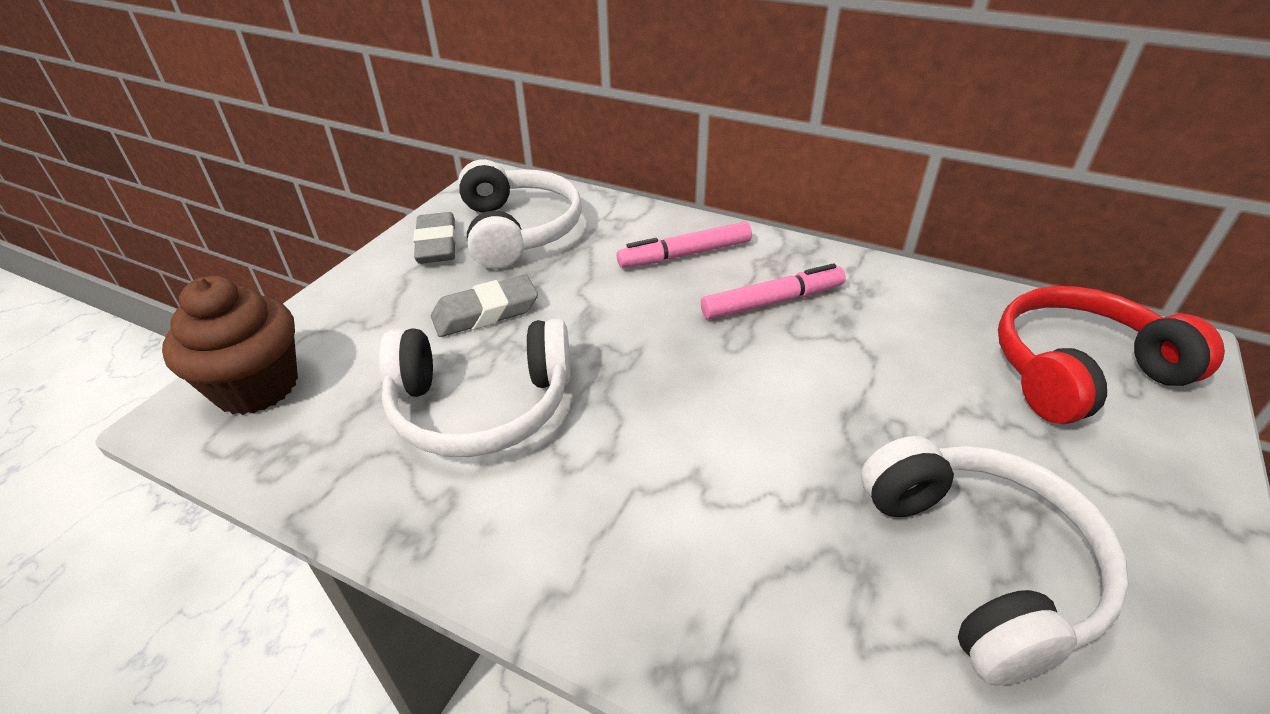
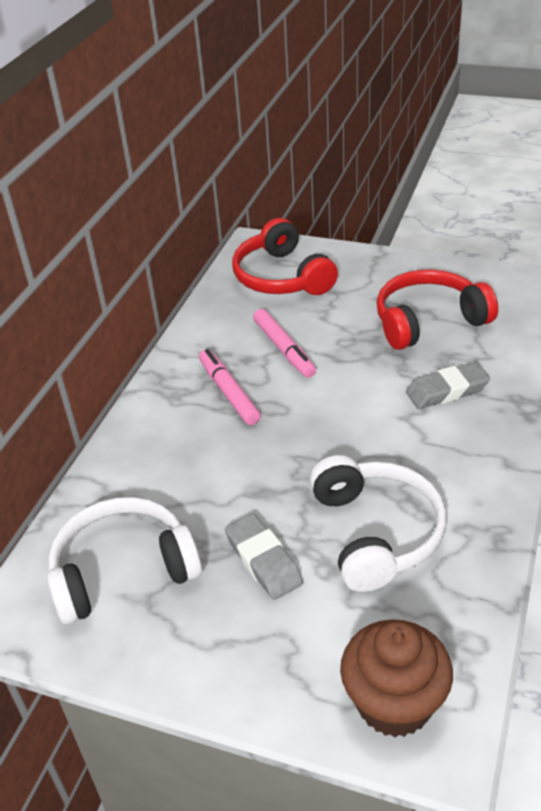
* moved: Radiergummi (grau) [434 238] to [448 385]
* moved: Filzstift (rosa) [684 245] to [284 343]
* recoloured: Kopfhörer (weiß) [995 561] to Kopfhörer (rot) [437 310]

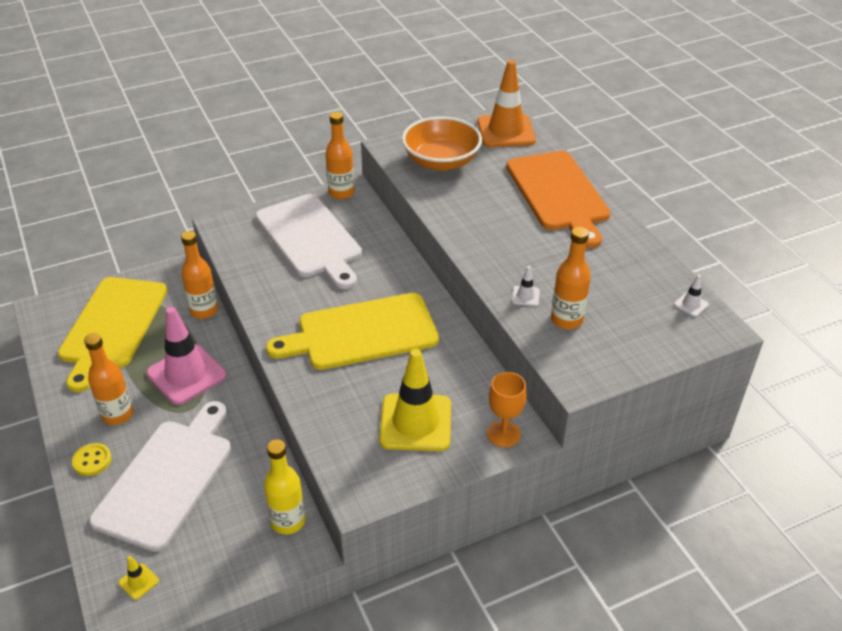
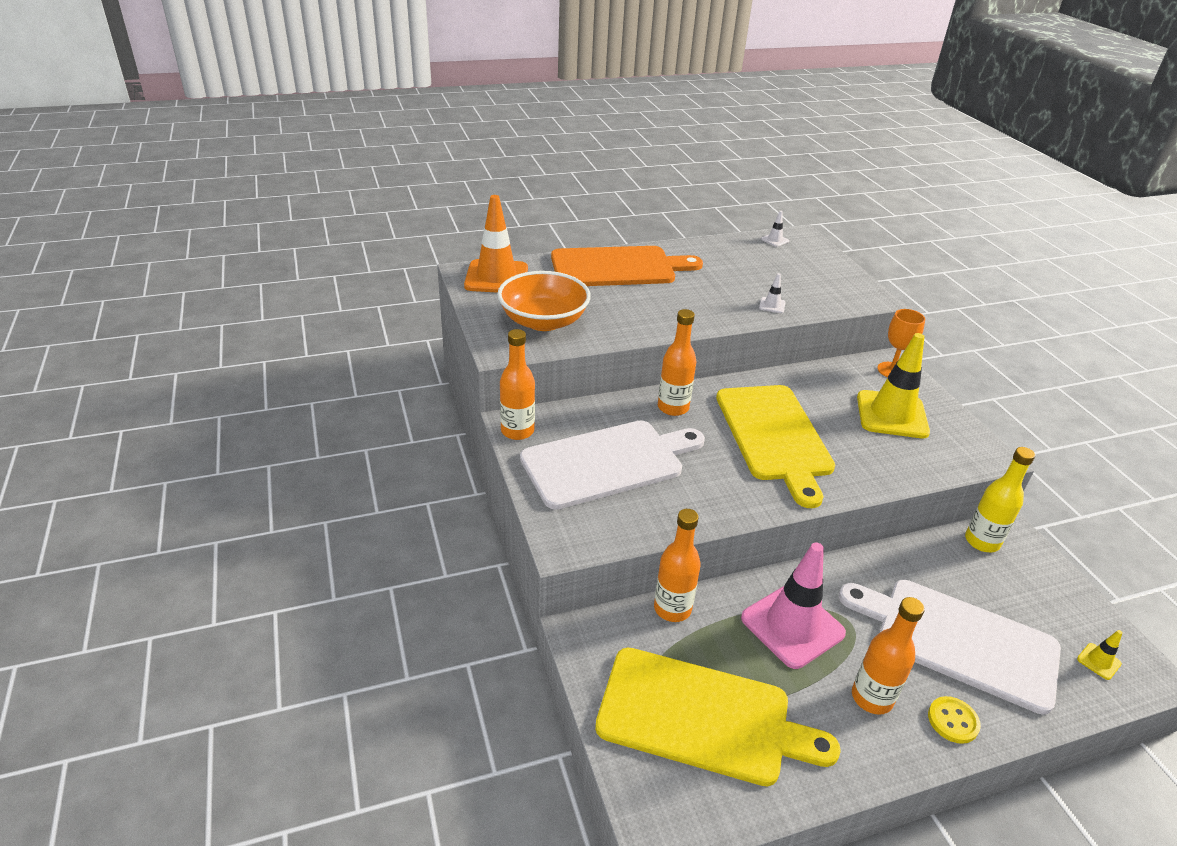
* moved: Flasche (orange) [571 278] to [677 362]

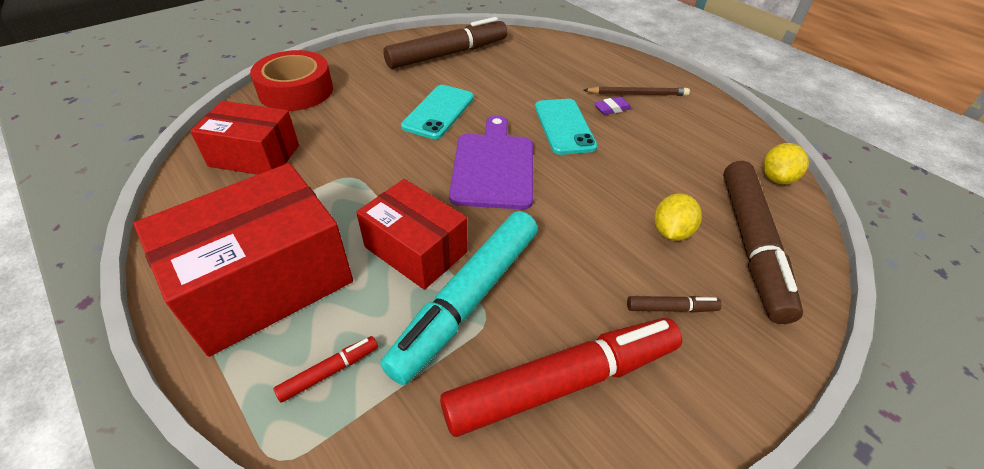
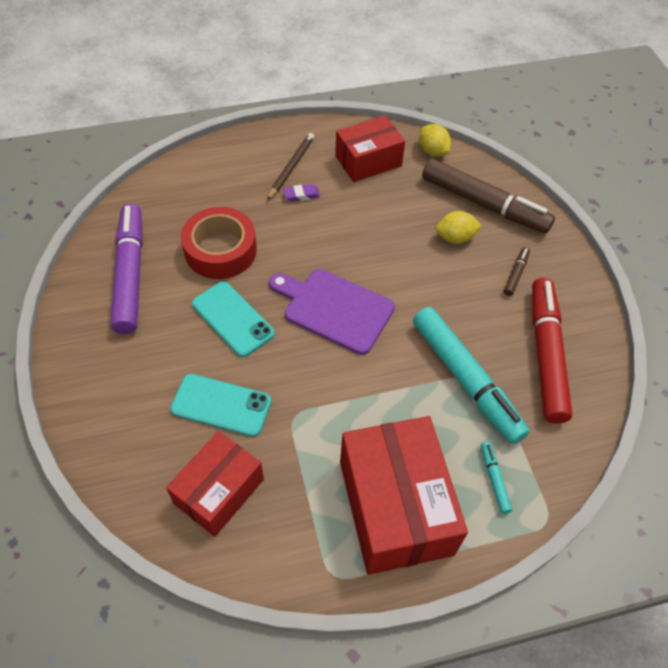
* moved: Klebeband (rot) [291 80] to [219 243]
* moved: Schachtel (rot) [411 234] to [370 148]
* moved: Handy (türkis) [566 127] to [221 405]
* recoloured: Filzstift (rot) [326 369] to Filzstift (türkis) [496 478]
* recoloured: Filzstift (braun) [445 43] to Filzstift (lila) [127 269]
* turned: Radiergummi (lila) [613 106] = [301 193] 75 degrees clockwise
* turned: Zitrone (gelb) [678 217] = [459 227] 60 degrees counterclockwise

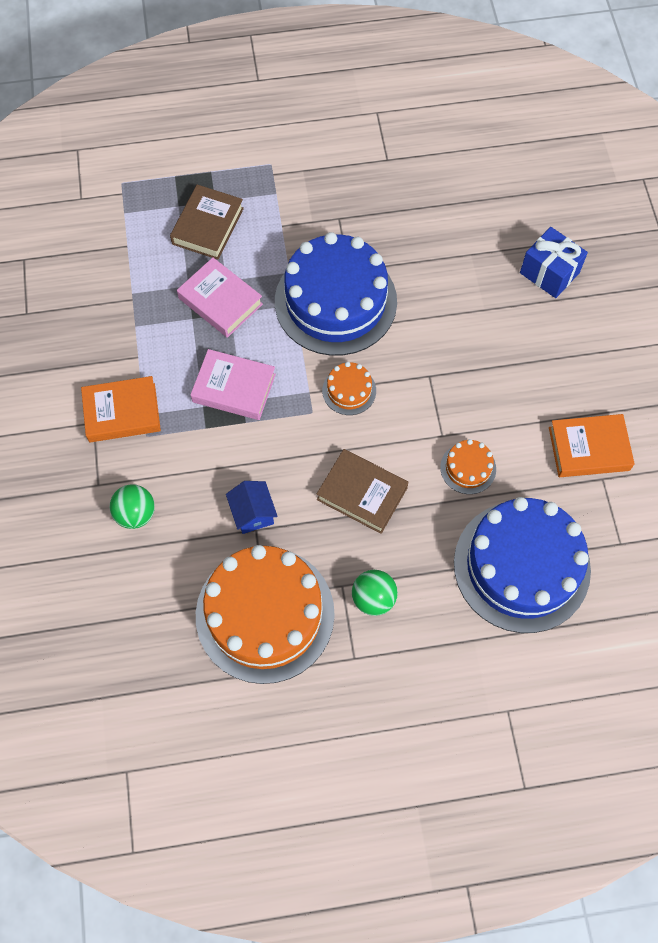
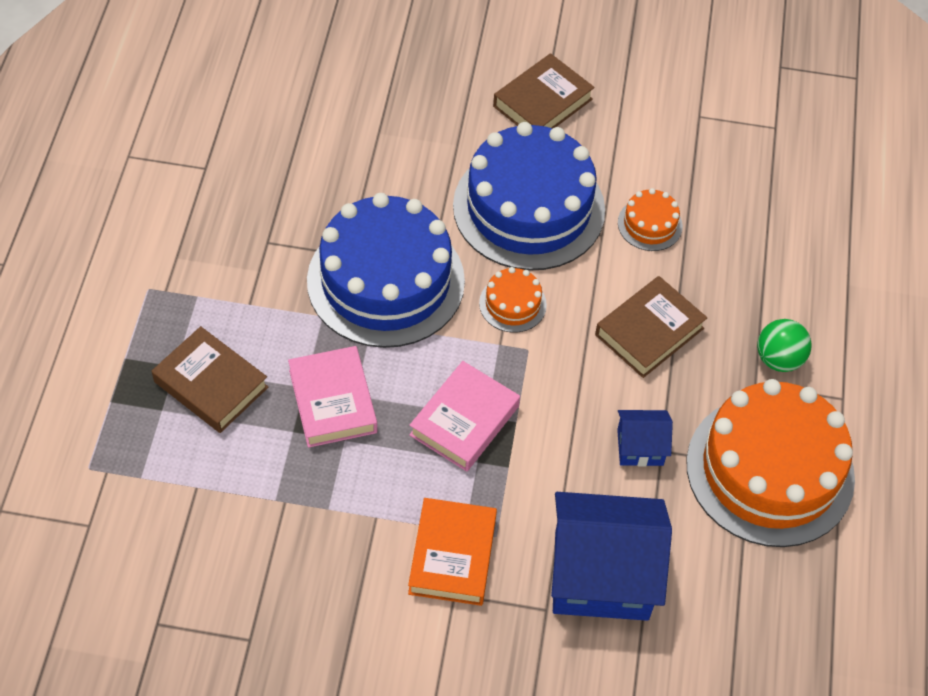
* removed: Geschenk (blau) [554 262]
* removed: Buch (orange) [592 445]
* added: Buch (braun) [544 90]
* moved: Kuchen (blau) [522 565] to [529 196]
* replaced: Ball (grün) [132 506] to Haus (blau) [611 556]
* turned: Buch (rosa) [220 297] = [332 397] 75 degrees counterclockwise

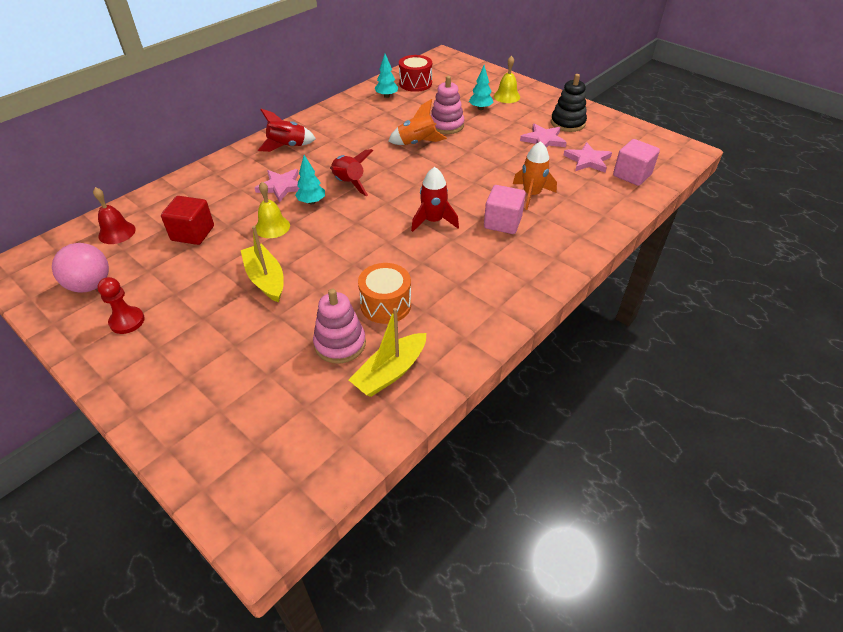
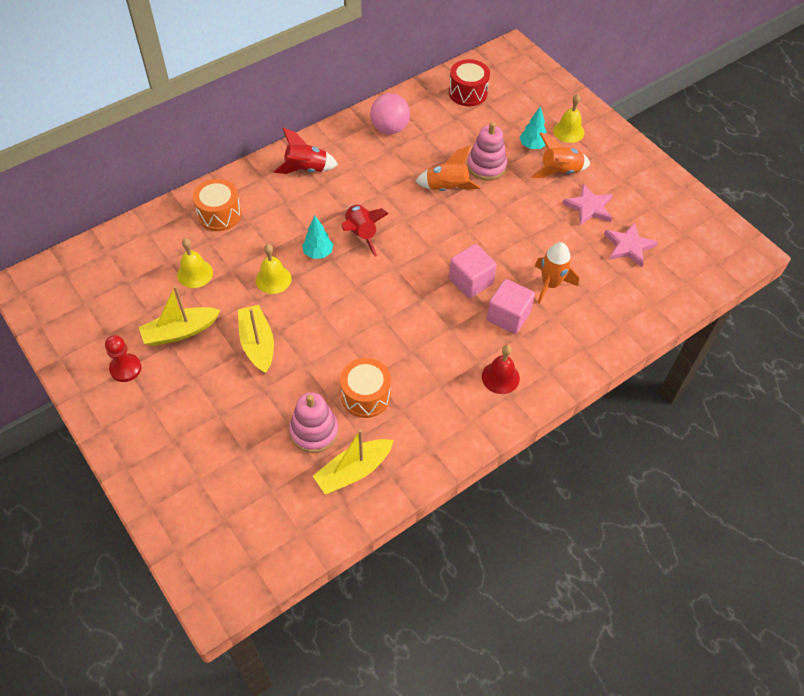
* removed: Stern (rosa) [276 186]
* removed: Baum (türkis) [386 76]
* removed: Rakete (rot) [435 199]
* removed: Stapelspielzeug (schwarz) [569 103]
* added: Boot (gelb) [179 316]
* added: Trommel (orange) [217 205]
* added: Rakete (orange) [560 155]
* moved: Ball (rosa) [80 267] to [390 113]
* moved: Glocke (rot) [114 215] to [501 369]
* moved: Kubus (rosa) [636 162] to [473 271]
* replaced: Kubus (rot) [187 220] to Glocke (gelb) [195 263]

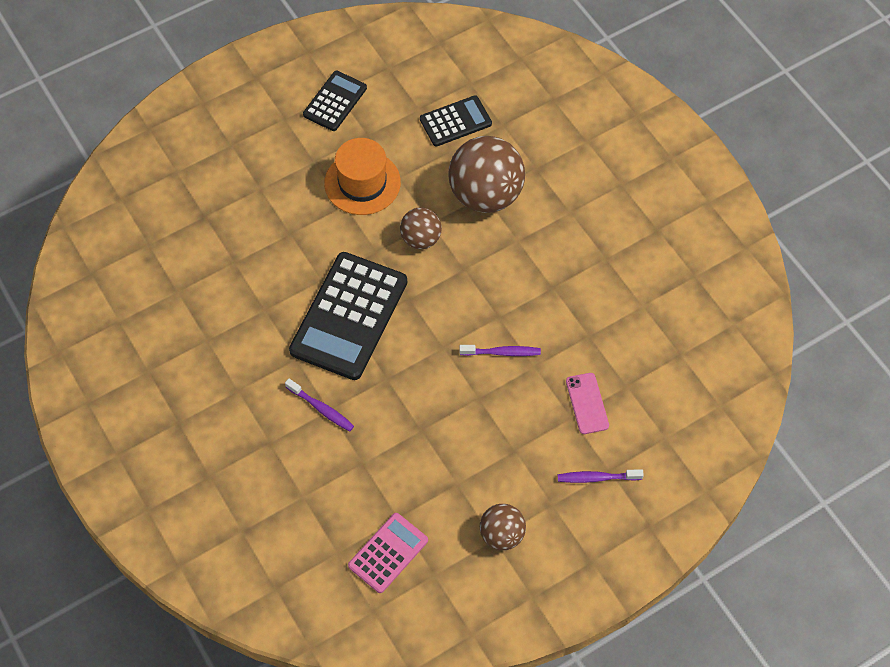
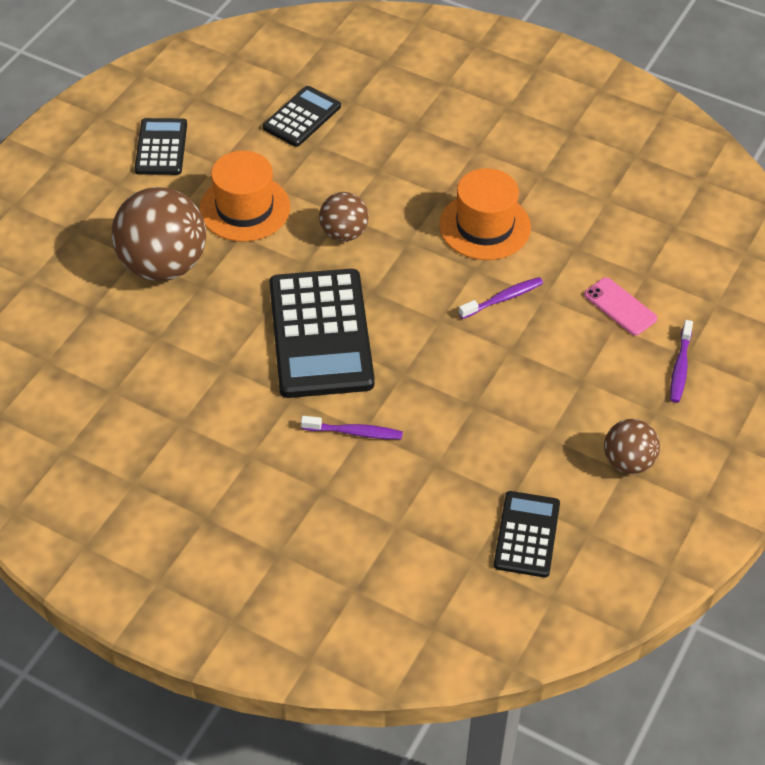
* added: Hut (orange) [485 214]
* moved: Ball (braun) [486 174] to [159 234]
* recoloured: Taschenrechner (rosa) [388 553] to Taschenrechner (schwarz) [527 534]
* turned: Zahnbürste (lila) [601 476] = [681 361] 45 degrees counterclockwise

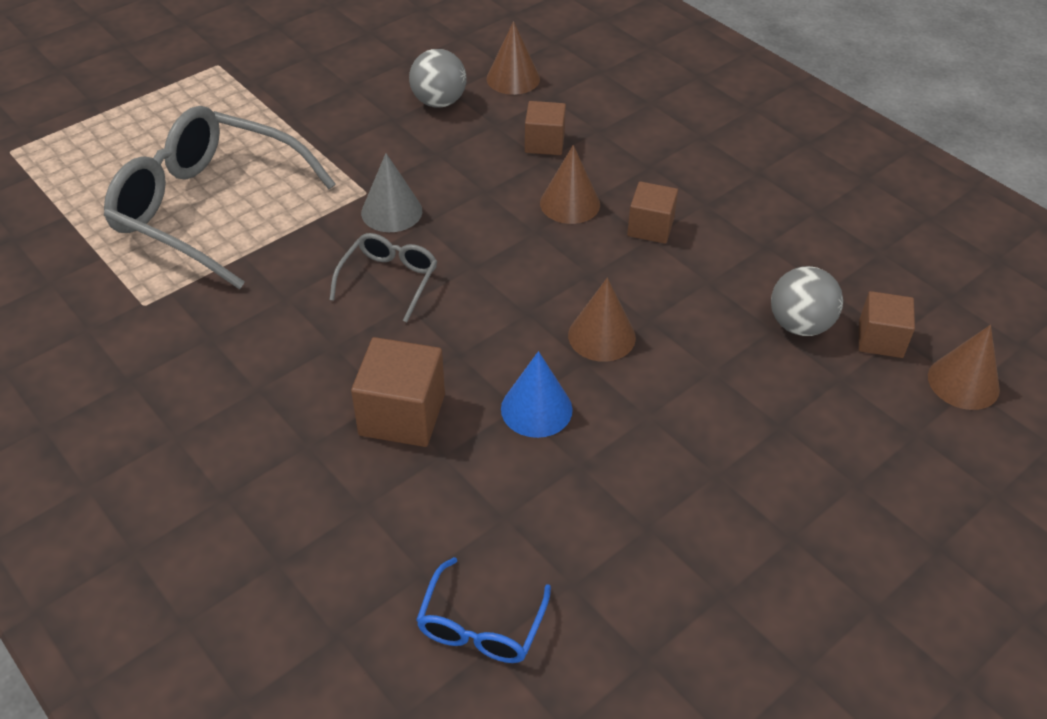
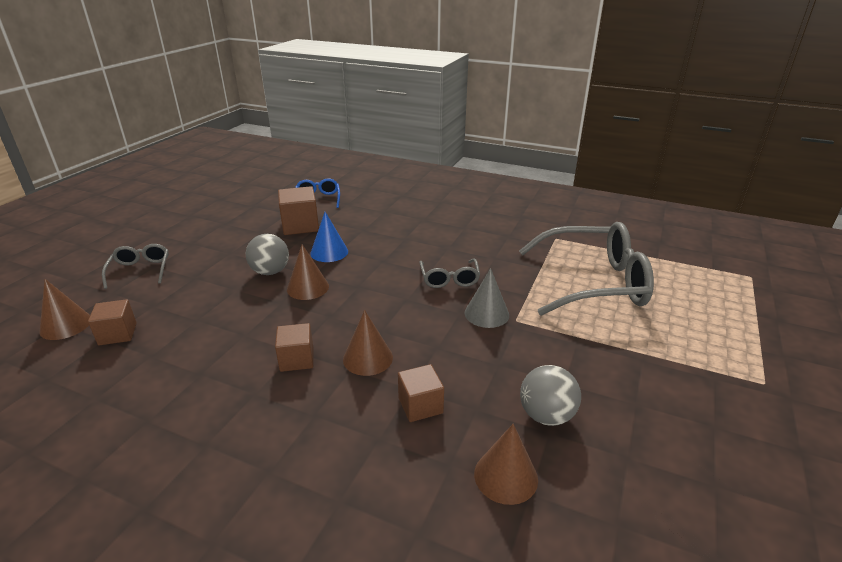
* added: Brille (grau) [135 266]
* moved: Kubus (braun) [398 392] to [298 210]
* moved: Ball (grau) [807 301] to [267 254]

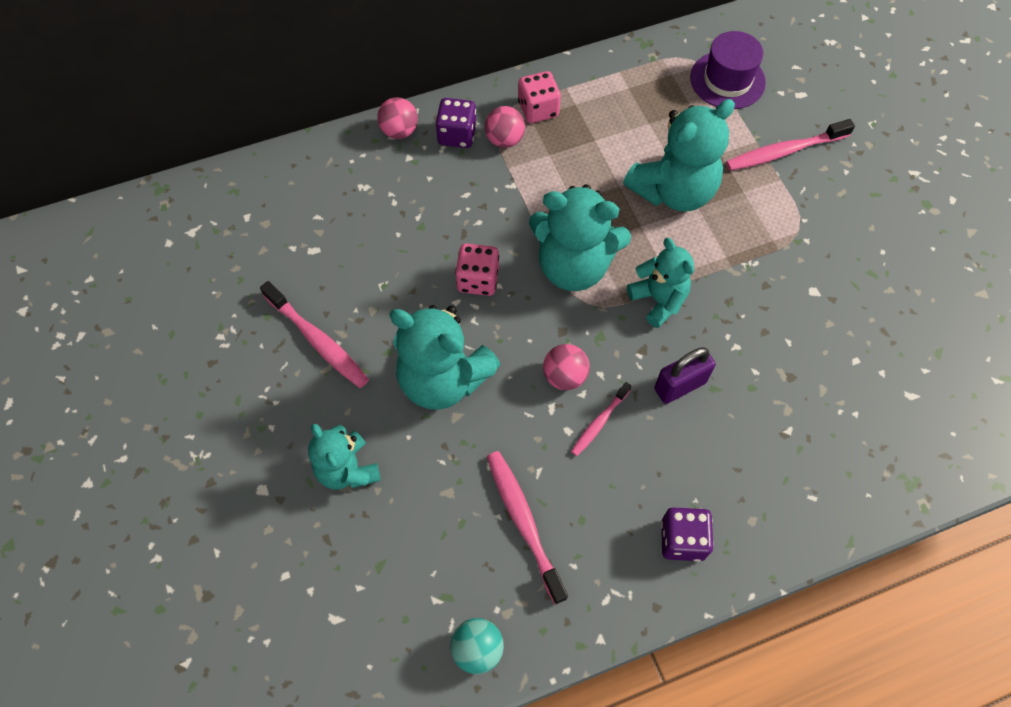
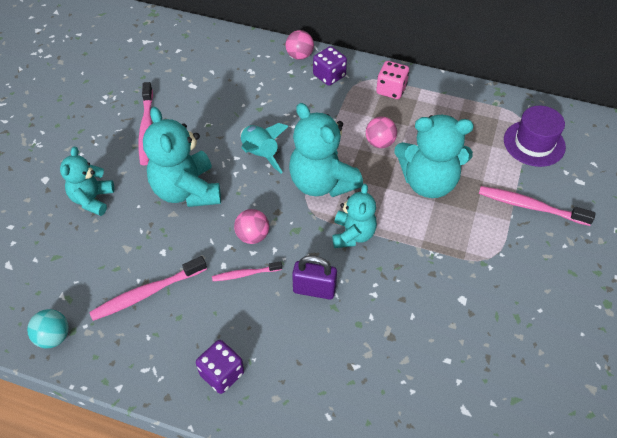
* moved: Ball (rosa) [505 127] to [381 132]
* replaced: Spielwürfel (rosa) [477 269] to Rakete (türkis) [264 148]
* turned: Zahnbürste (rosa) [527 528] = [148 288] 135 degrees counterclockwise

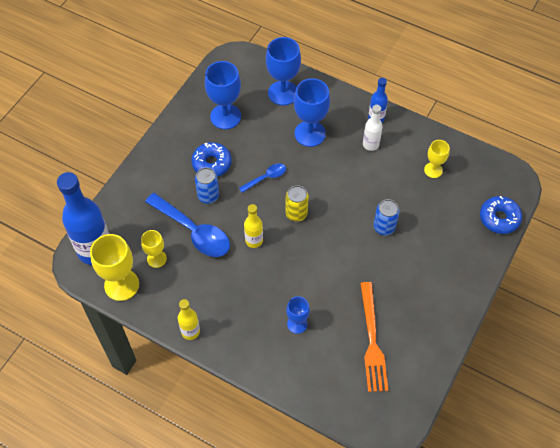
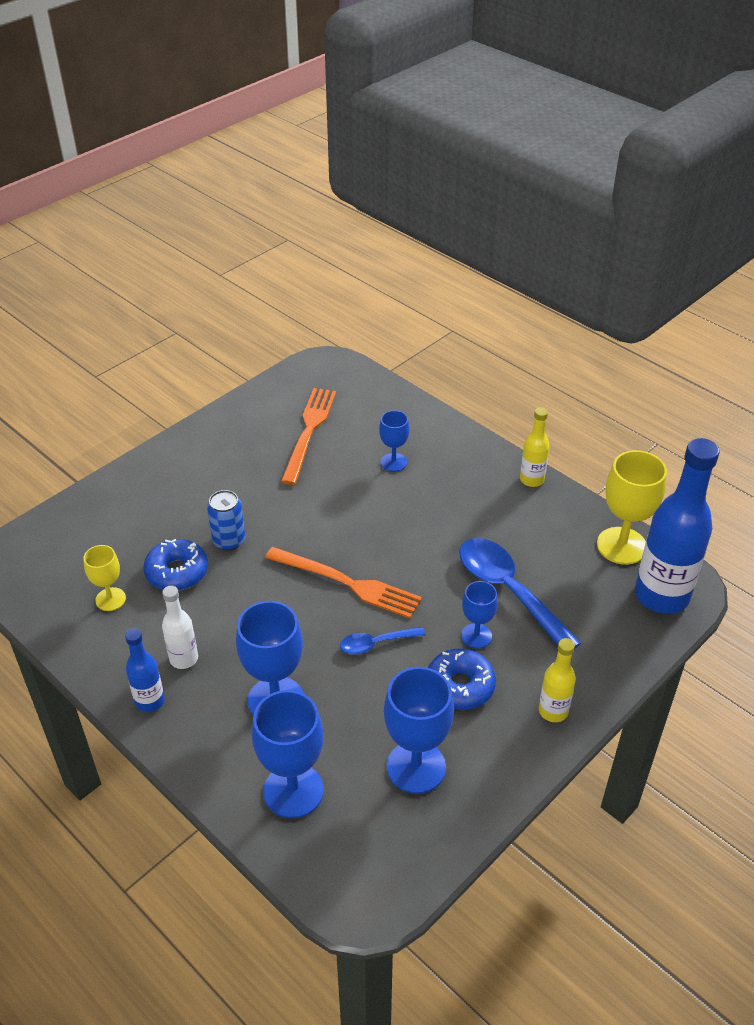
* removed: Kelch (gelb) [154 249]
* moved: Flasche (gelb) [253 226] to [557 680]
* moved: Donut (blau) [501 215] to [175 565]
* replaced: Dose (blau) [207 186] to Kelch (blau) [479 615]
* replaced: Dose (gelb) [297 203] to Gabel (orange) [343 582]

